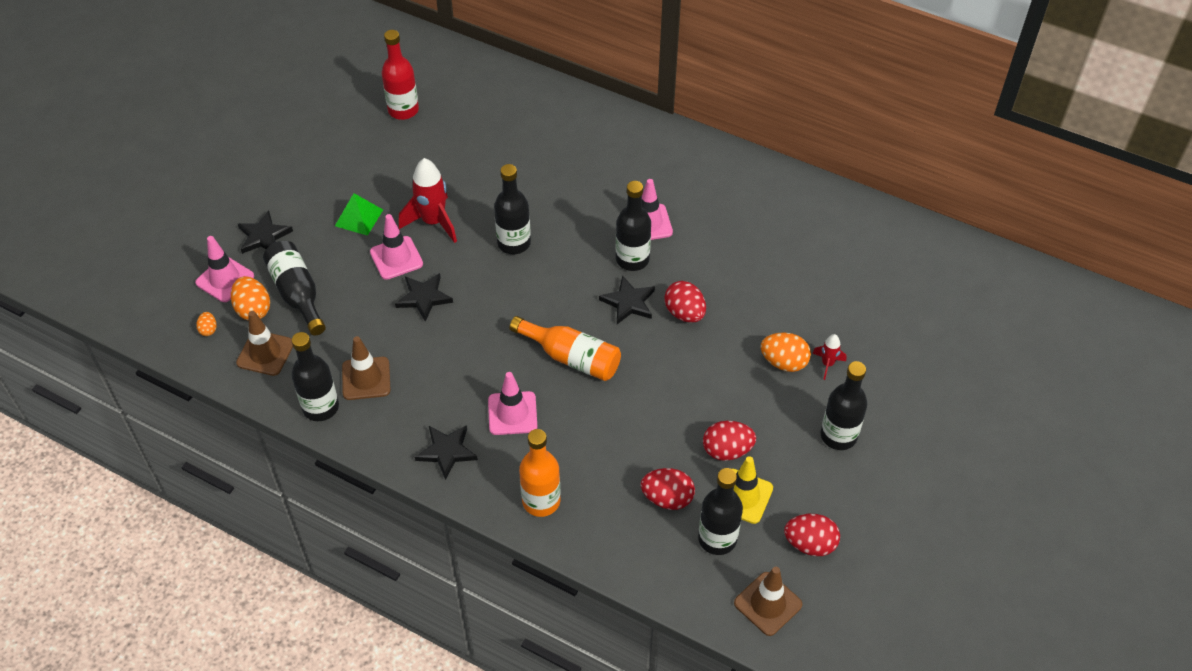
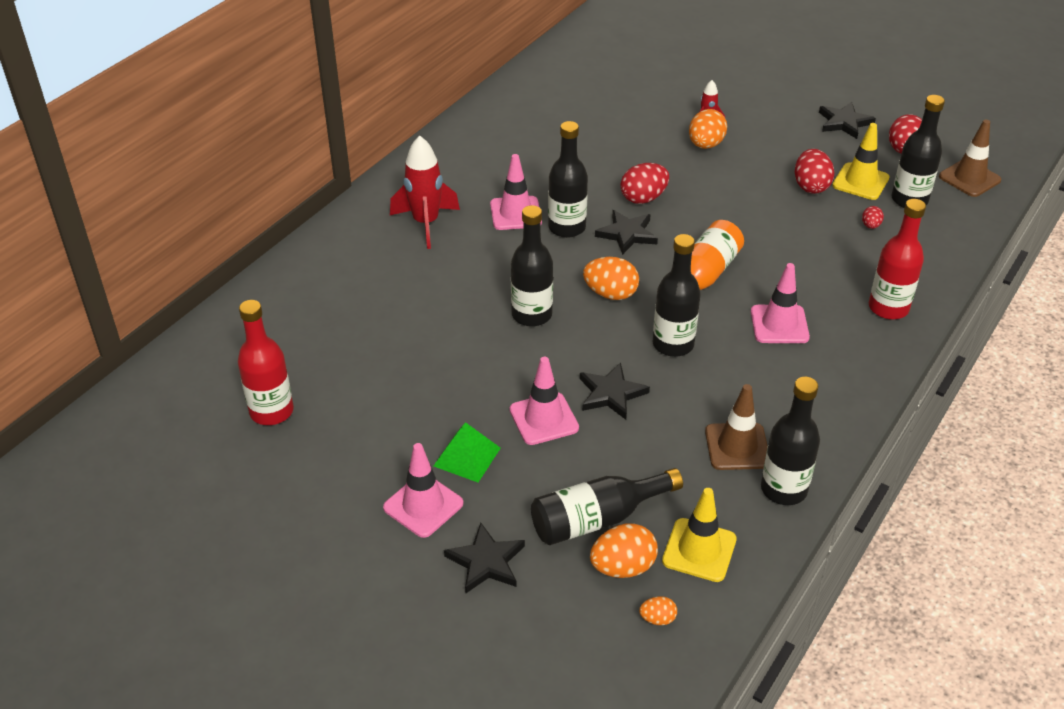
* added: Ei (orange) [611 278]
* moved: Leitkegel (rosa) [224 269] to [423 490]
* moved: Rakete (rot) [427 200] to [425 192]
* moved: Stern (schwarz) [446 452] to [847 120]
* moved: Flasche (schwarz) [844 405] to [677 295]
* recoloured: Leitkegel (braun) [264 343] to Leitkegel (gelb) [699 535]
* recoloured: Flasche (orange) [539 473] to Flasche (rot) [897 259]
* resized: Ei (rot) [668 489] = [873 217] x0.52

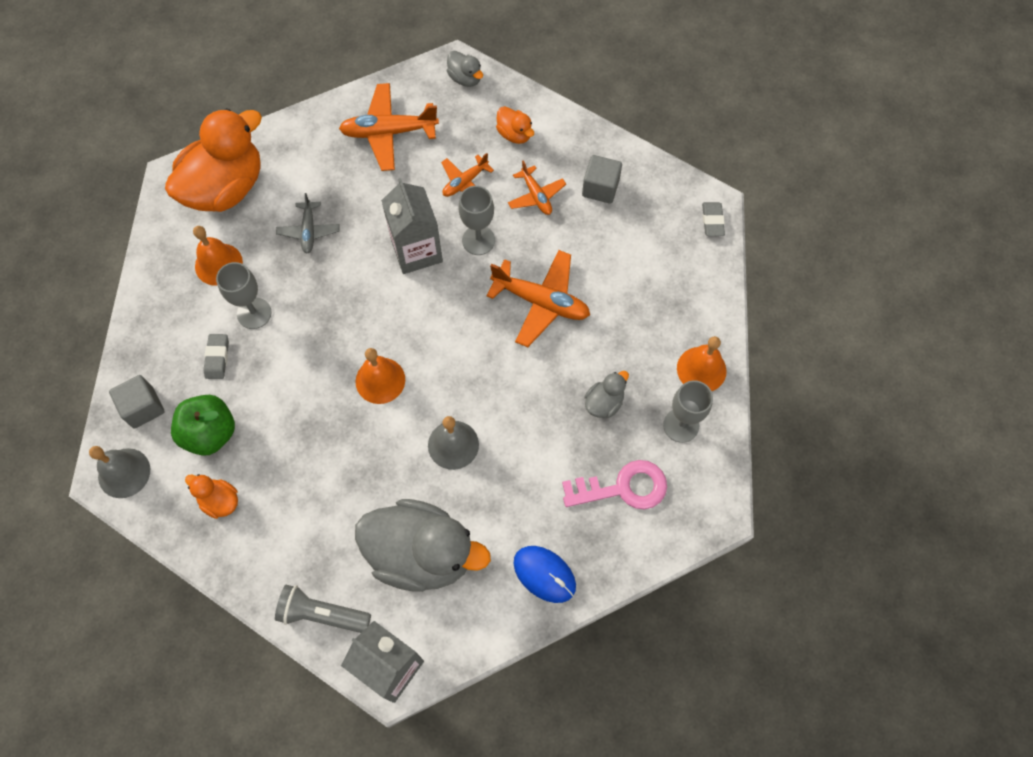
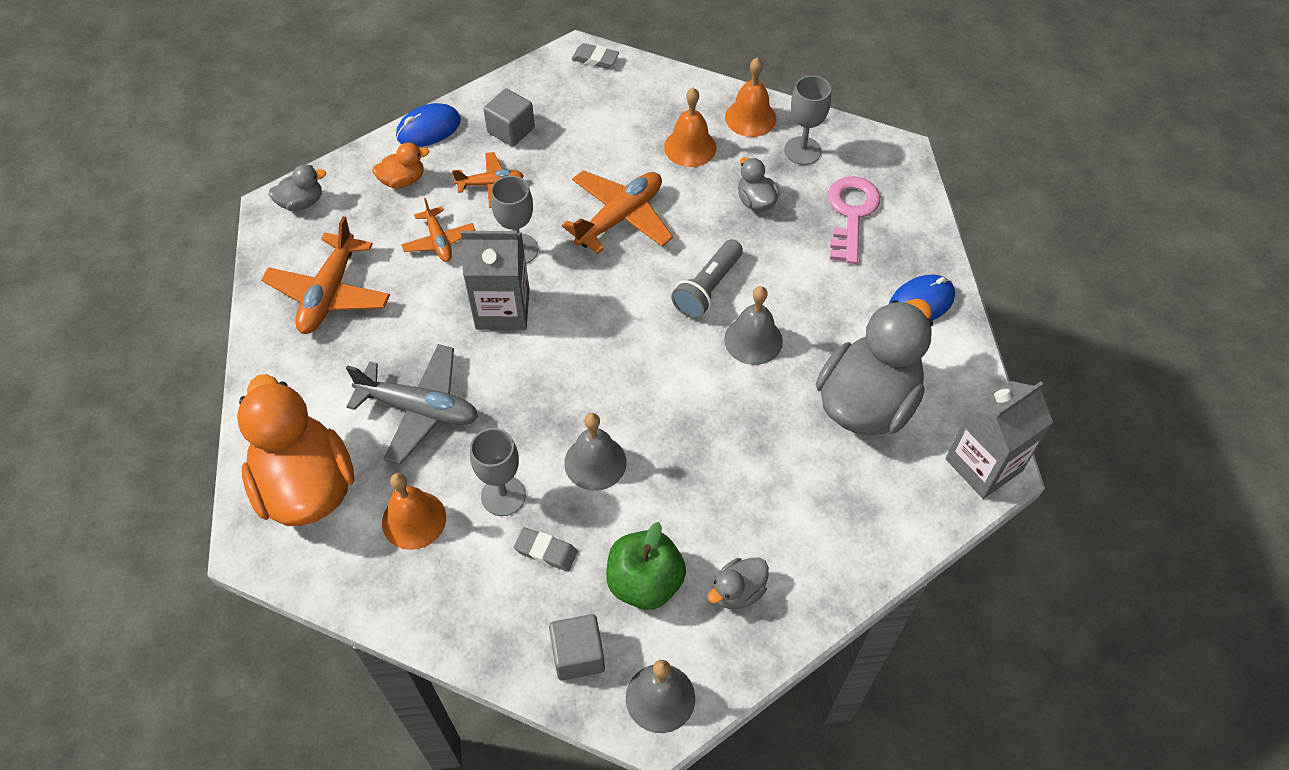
* added: Computermaus (blau) [428 125]
* added: Glocke (grau) [595 452]
* moved: Taschenlampe (grau) [323 609] to [707 279]
* moved: Glocke (orange) [380 376] to [690 127]
* recoloured: Ente (orange) [211 496] to Ente (grau) [738 583]
* resized: Flugzeug (grau) [308 223] = [412 404] x1.71

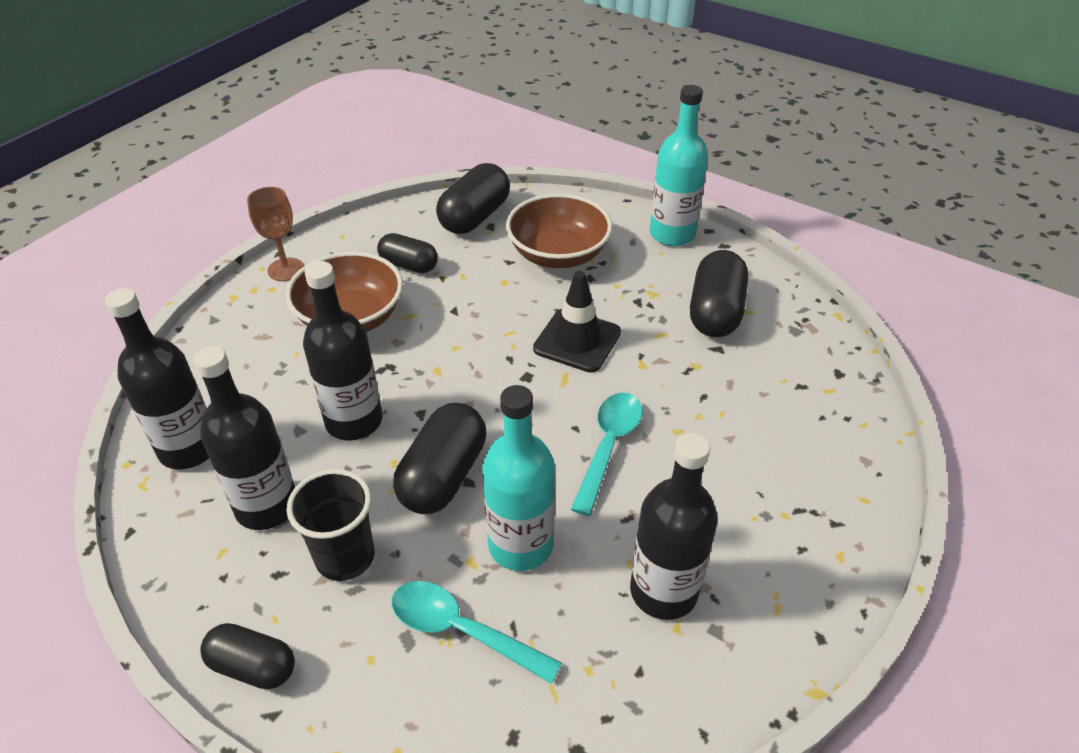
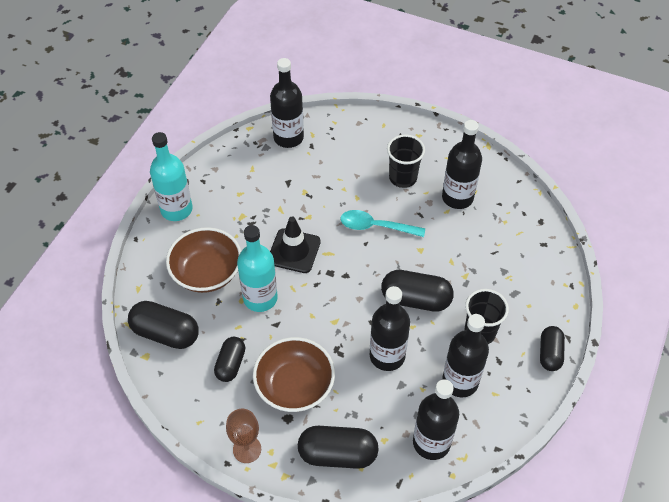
* removed: Löffel (türkis) [477 632]
* added: Flasche (schwarz) [287 103]
* added: Becher (schwarz) [406 161]
* moved: Flasche (türkis) [518 478] to [257 268]
* moved: Kapsel (schwarz) [719 293] to [338 447]

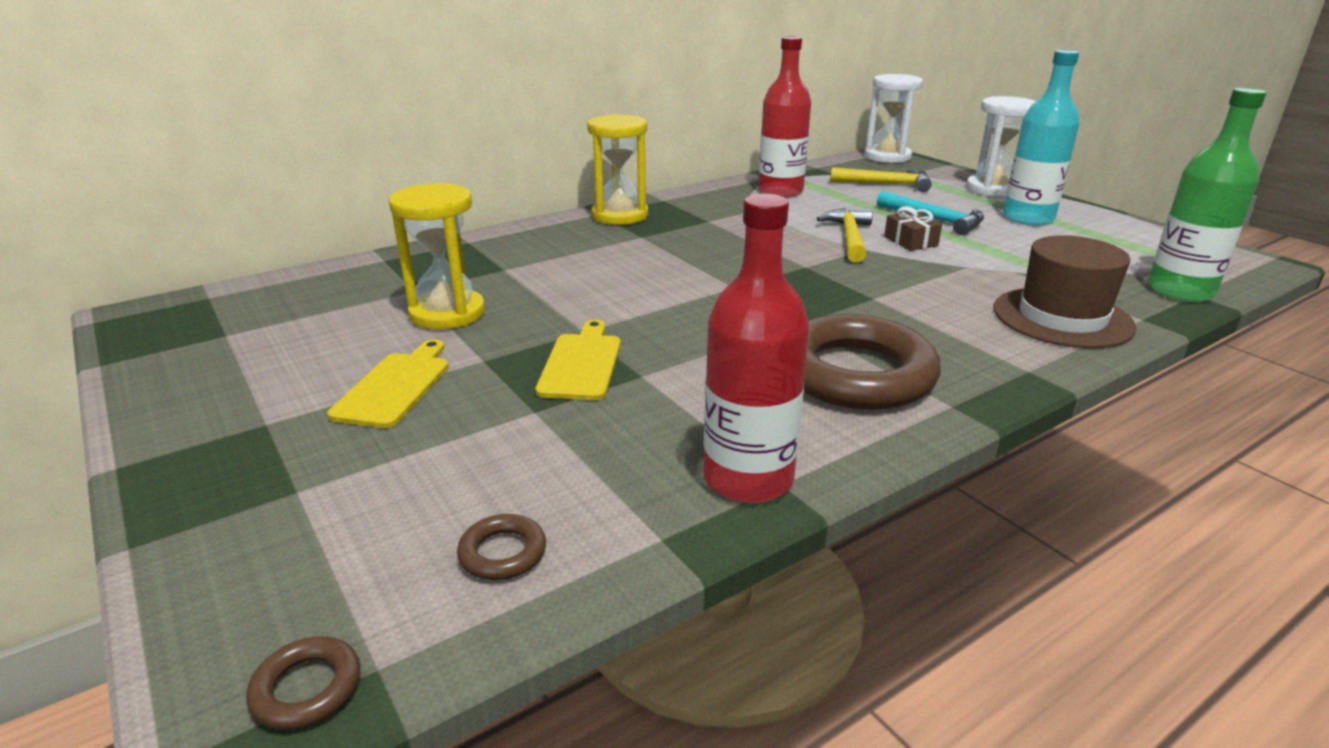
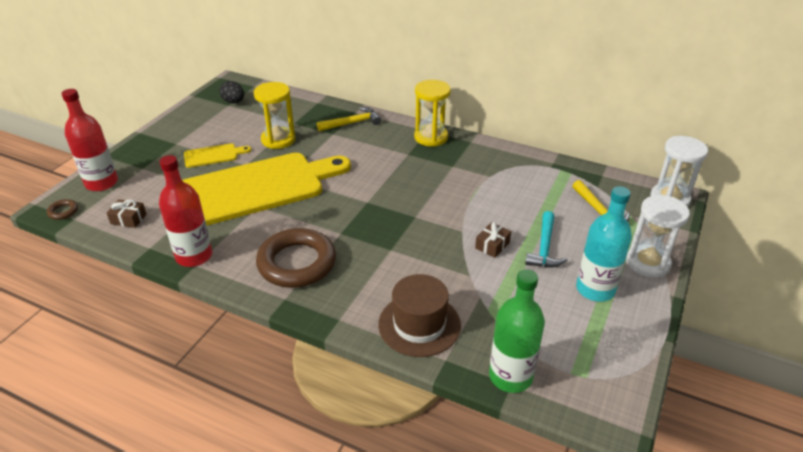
* added: Ei (schwarz) [231 92]
* moved: Flasche (rot) [784 117] to [90 140]
* moved: Hammer (gelb) [844 235] to [349 119]
* replaced: Ring (braun) [501 547] to Geschenk (braun) [126 213]
* resized: Schneidebrett (gelb) [578 360] = [266 189] x2.48

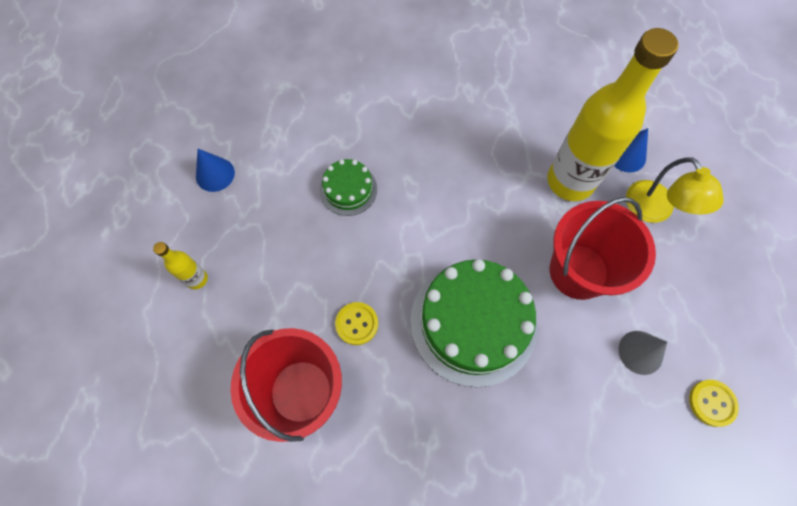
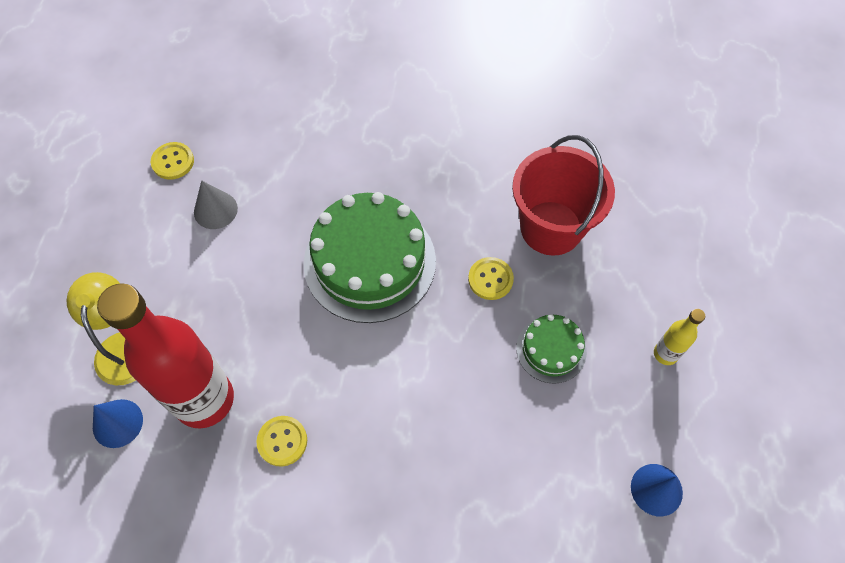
* removed: Eimer (rot) [603 248]
* added: Knopf (gelb) [282 441]
* moved: Kuchen (grün) [348 187] to [551 349]
* recoloured: Flasche (gelb) [612 114] to Flasche (rot) [165 355]

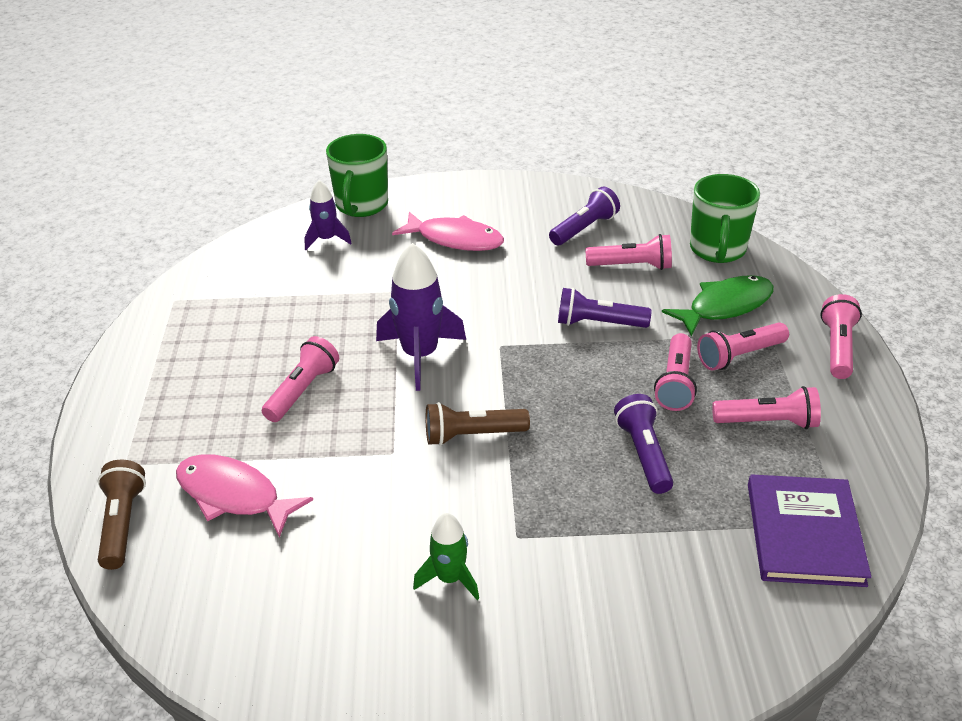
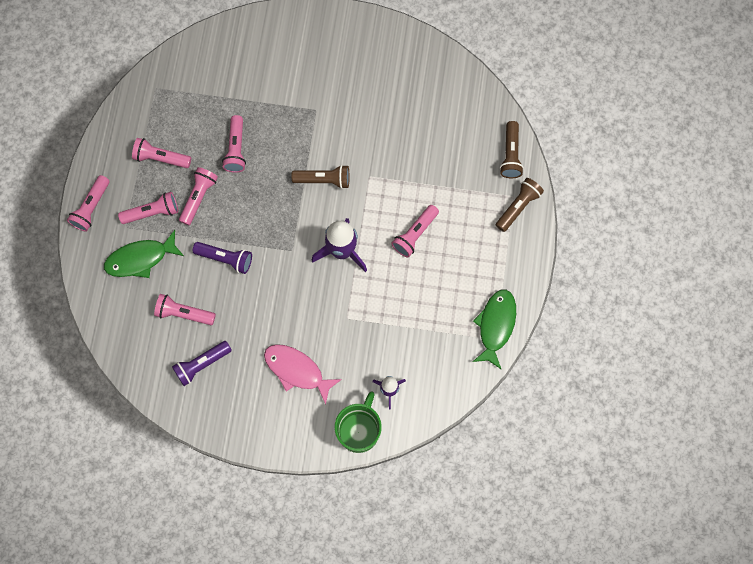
* removed: Fisch (rosa) [244 496]
* removed: Rakete (grün) [446 556]
* removed: Tasse (grün) [725 218]
* removed: Buch (lila) [809 530]
* added: Fisch (grün) [494 329]
* added: Taschenlampe (braun) [520 205]
* recoloured: Taschenlampe (lila) [643 444] to Taschenlampe (rosa) [234 144]

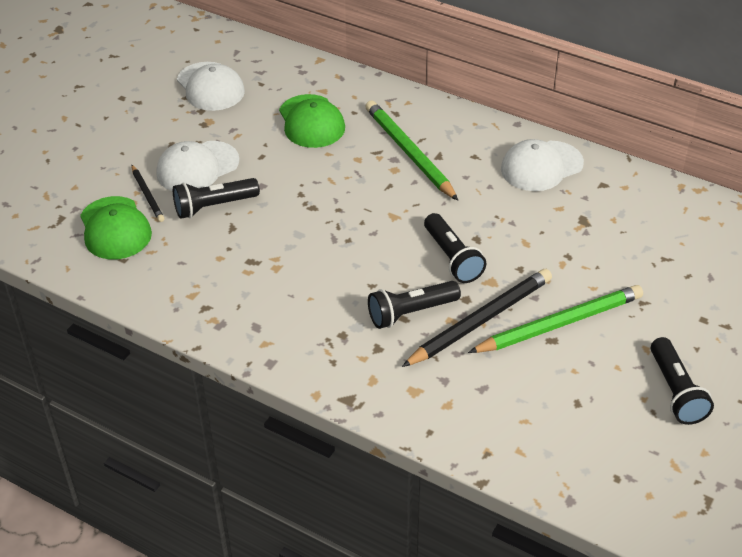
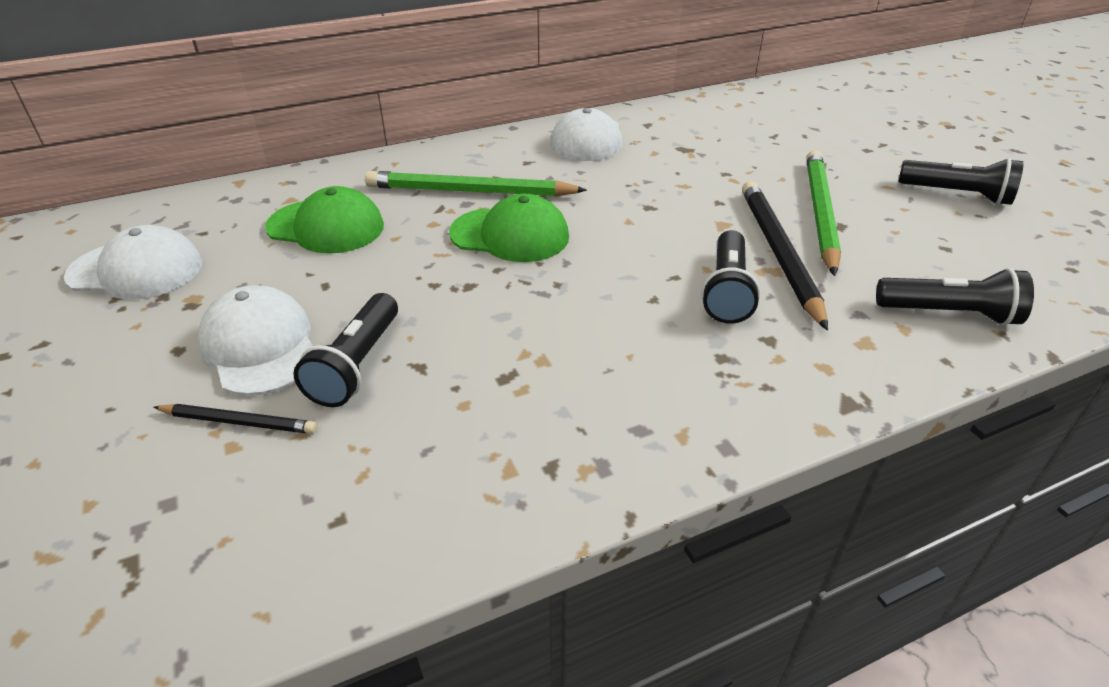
* moved: Kappe (grün) [116 227] to [509 228]
* moved: Taschenlampe (schwarz) [455 248] to [955 297]
* turned: Kappe (weiß) [198 166] = [255 340] 150 degrees clockwise

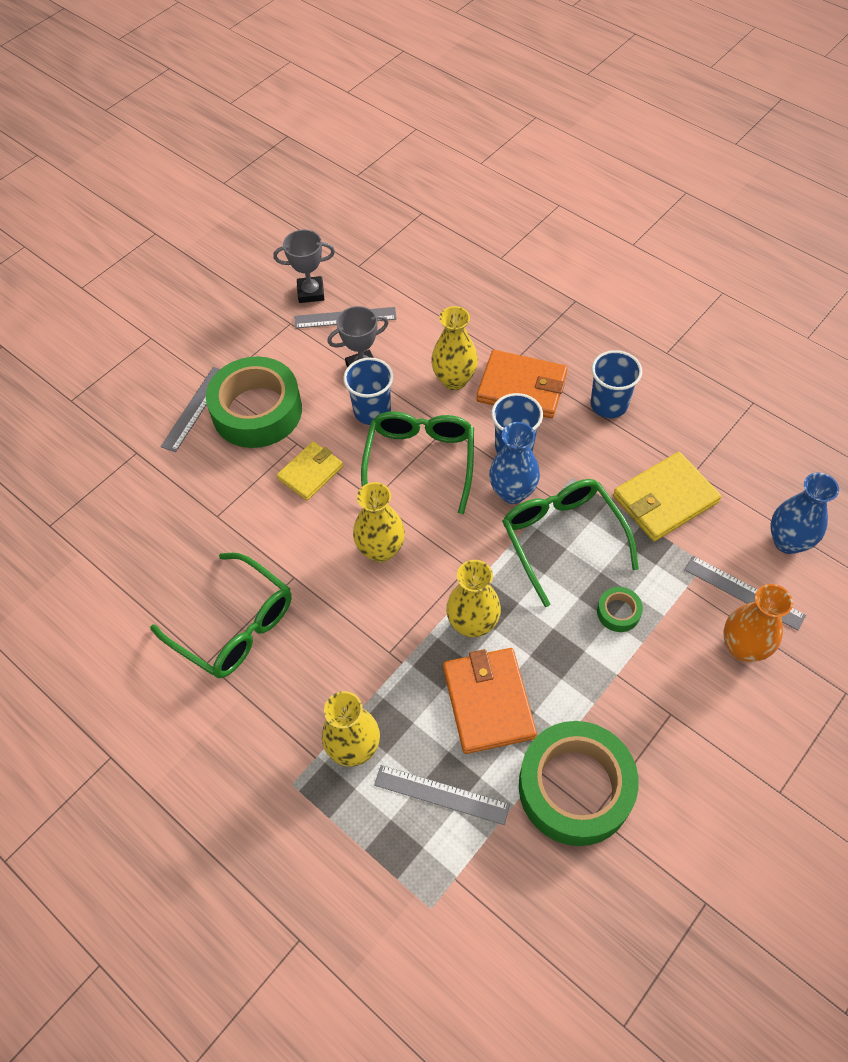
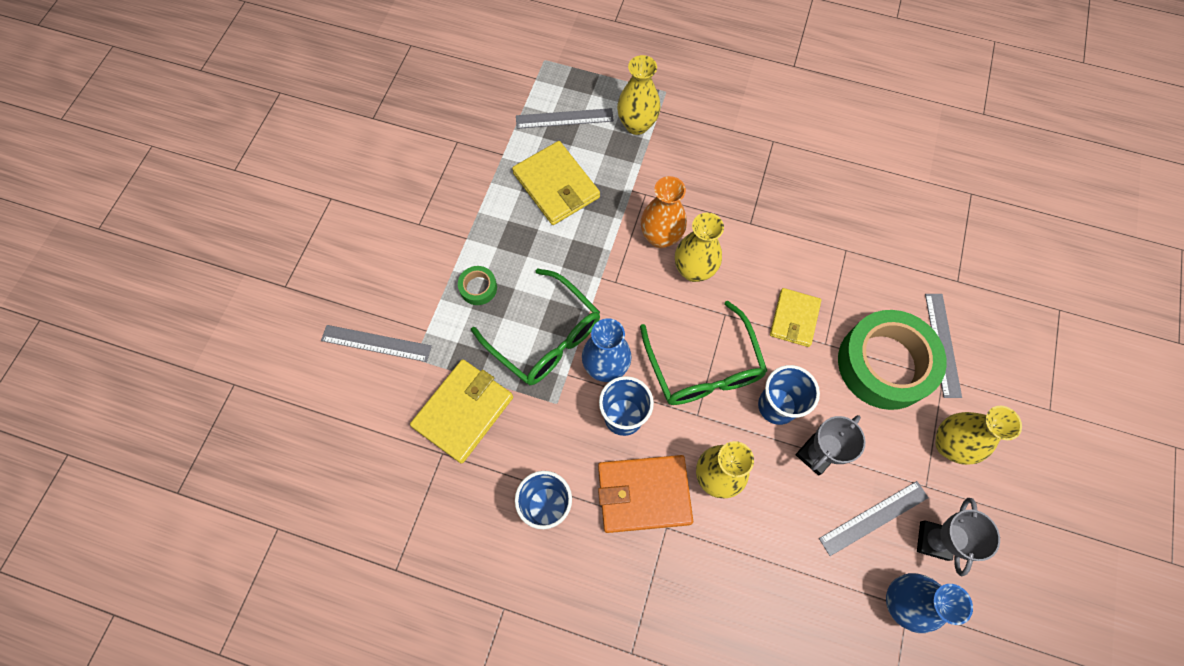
* removed: Brille (grün) [221 615]
* removed: Klebeband (grün) [579 783]
* moved: Vase (gelb) [473 599] to [978 435]
* moved: Vase (orange) [758 623] to [664 212]
* moved: Vase (blau) [804 513] to [929 603]
* recoloured: Geldbörse (orange) [490 701] to Geldbörse (gelb) [556 183]
* turned: Pokal (grau) [304 266] = [958 537] 45 degrees counterclockwise

